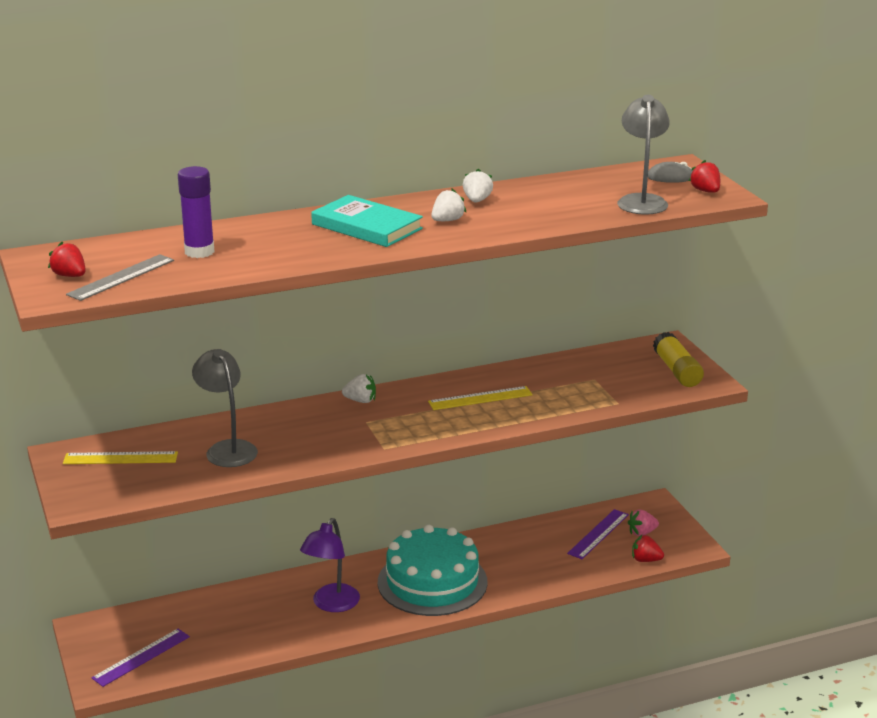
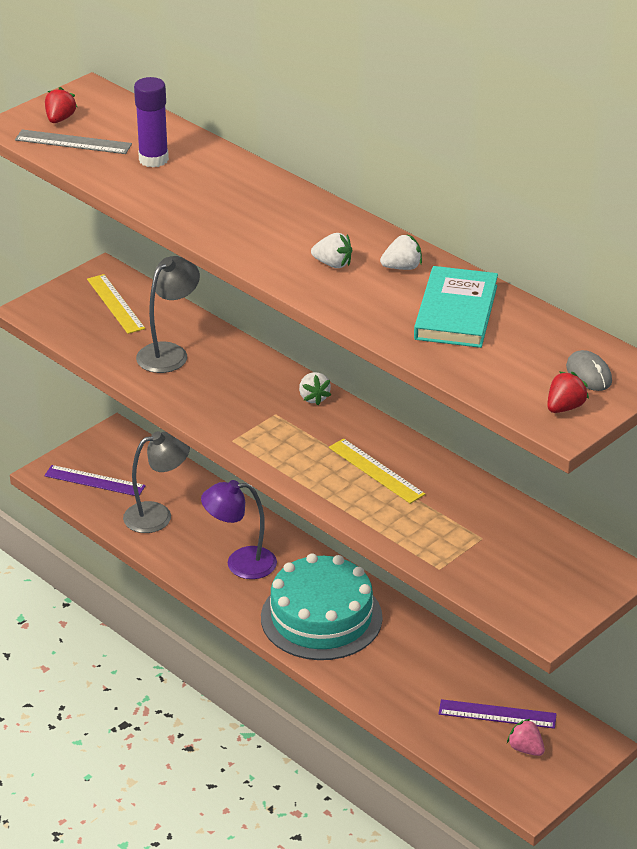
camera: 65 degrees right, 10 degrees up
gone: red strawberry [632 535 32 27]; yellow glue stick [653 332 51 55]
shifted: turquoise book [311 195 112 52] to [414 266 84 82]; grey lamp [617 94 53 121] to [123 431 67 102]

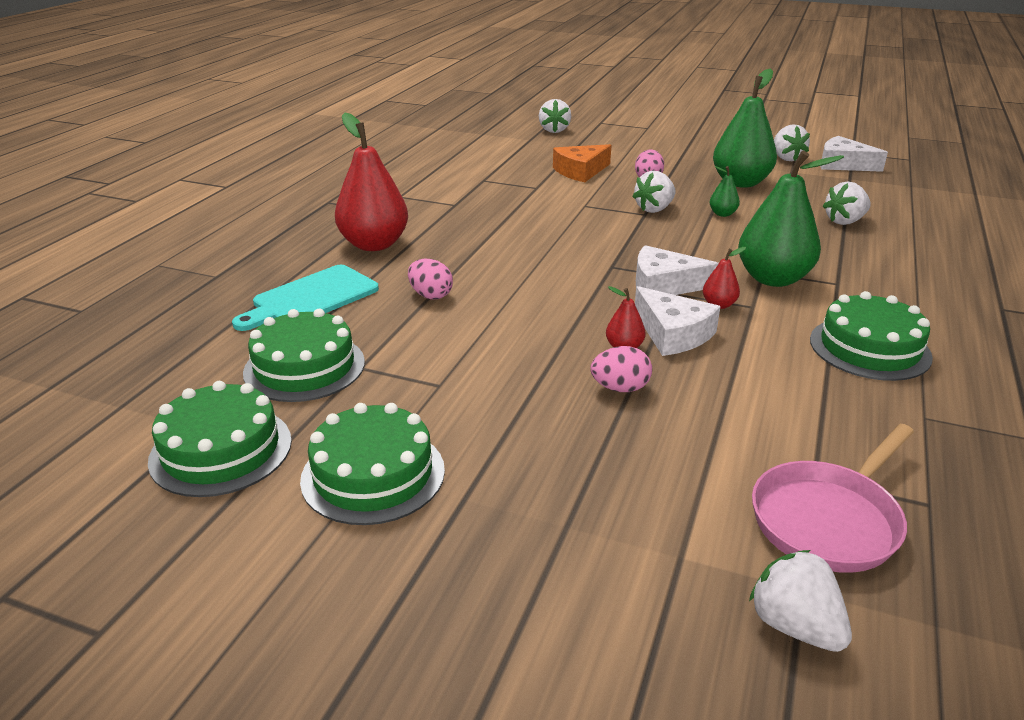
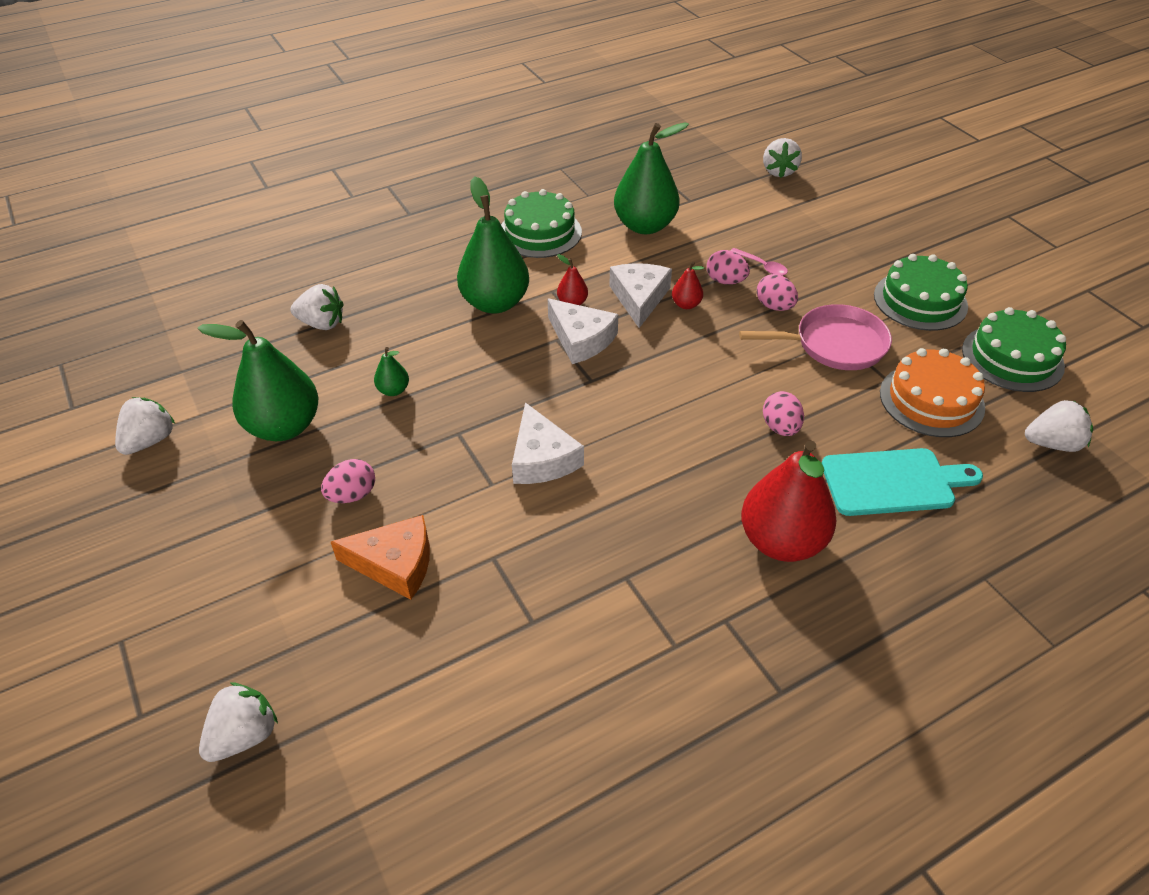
camera: 140 degrees left, 15 degrees up
new: green pear [614 122 75 112]; pink spoon [730 248 58 28]; pink egg [757 274 41 37]
shifted: white strawberry [632 171 44 42] to [1025 400 68 52]; pink pan [752 424 162 149] to [739 304 153 66]; white cheese [820 136 68 36] to [512 402 72 82]
repainted: green cake [243 309 122 93] to orange cake [880 348 105 89]

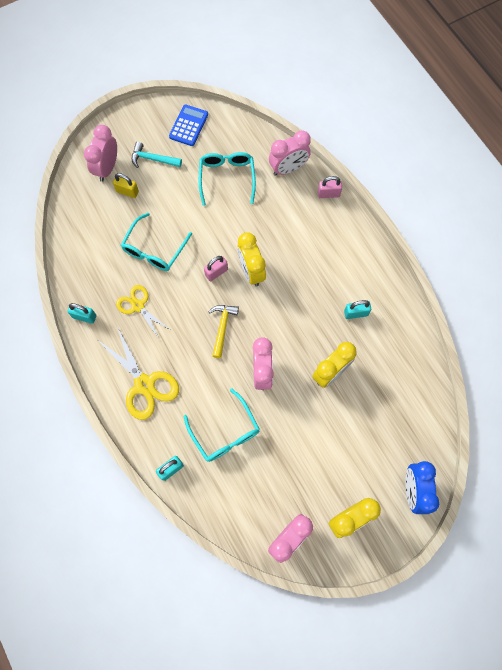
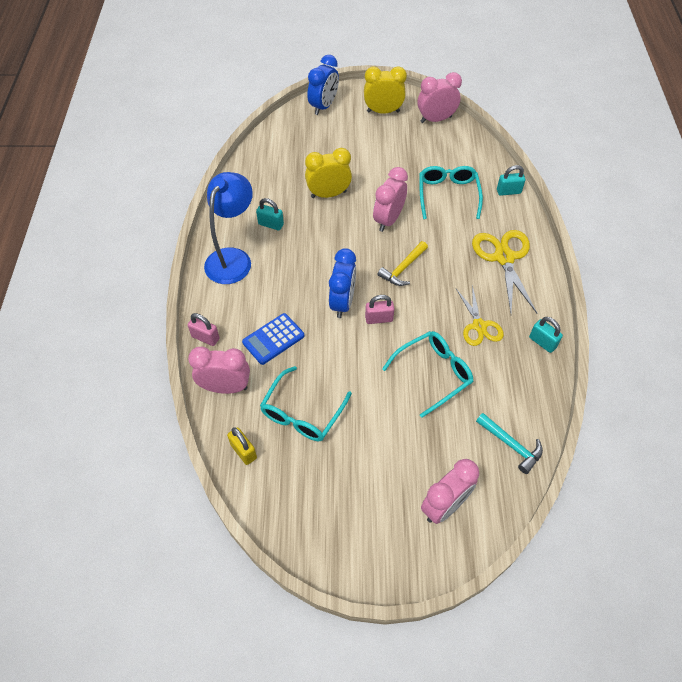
camera: 150 degrees left, 15 degrees down
new: blue lamp [204 172 49 112]
shifted: yellow padlock [113 173 26 25] to [227 427 30 38]; turquoise hammer [132 142 50 26] to [476 413 67 61]; blue calculator [169 105 39 41] to [242 313 62 52]
repainted: yellow clock [237 233 29 54] to blue clock [329 248 27 70]

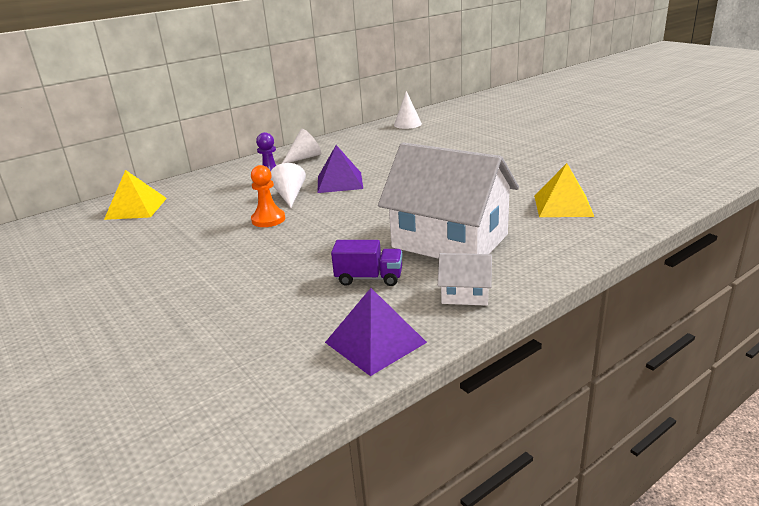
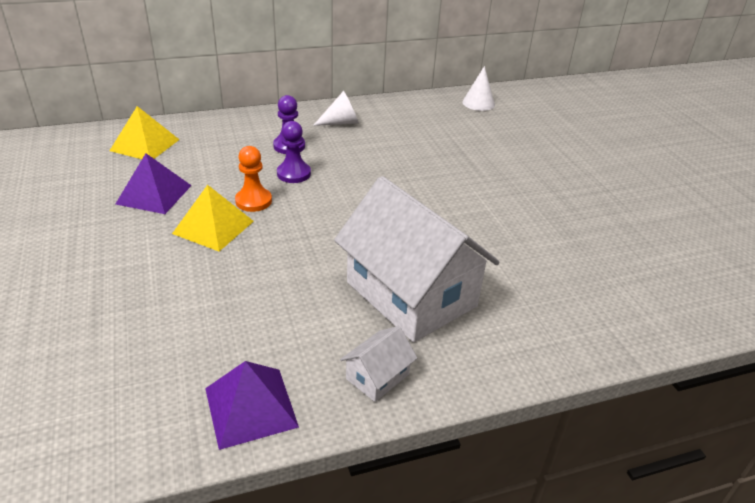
camera: 15 degrees right, 10 degrees up
gone: purple truck [331 240 72 46]
shifted: purple pyramid [317 145 46 48] to [116 153 76 61]; yellow pyramid [534 163 60 54] to [172 185 82 66]
swapped: white cone [271 163 35 45] to purple pawn [277 121 34 62]
rotated: white house [438 253 54 53] = [340 326 77 76] 75 degrees counterclockwise

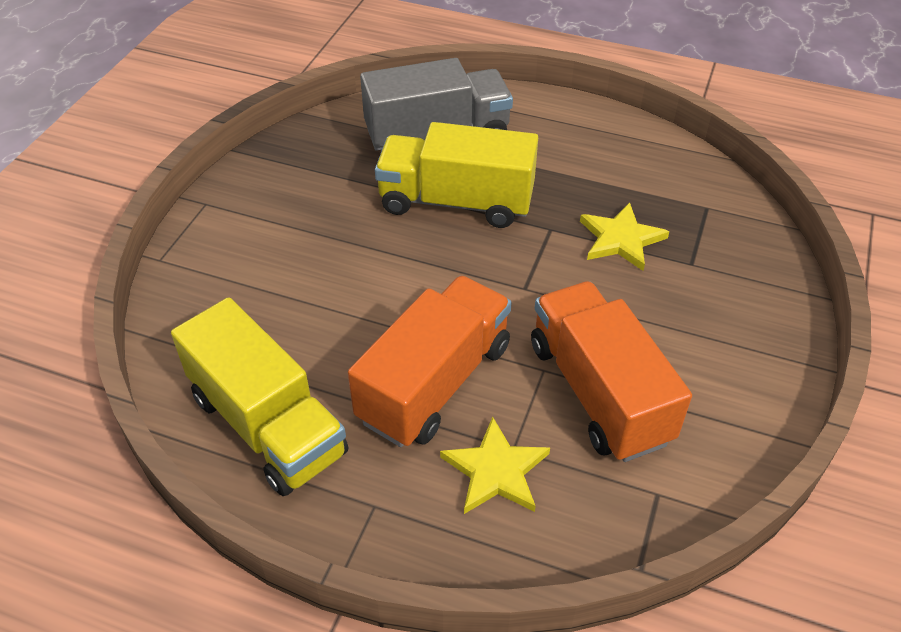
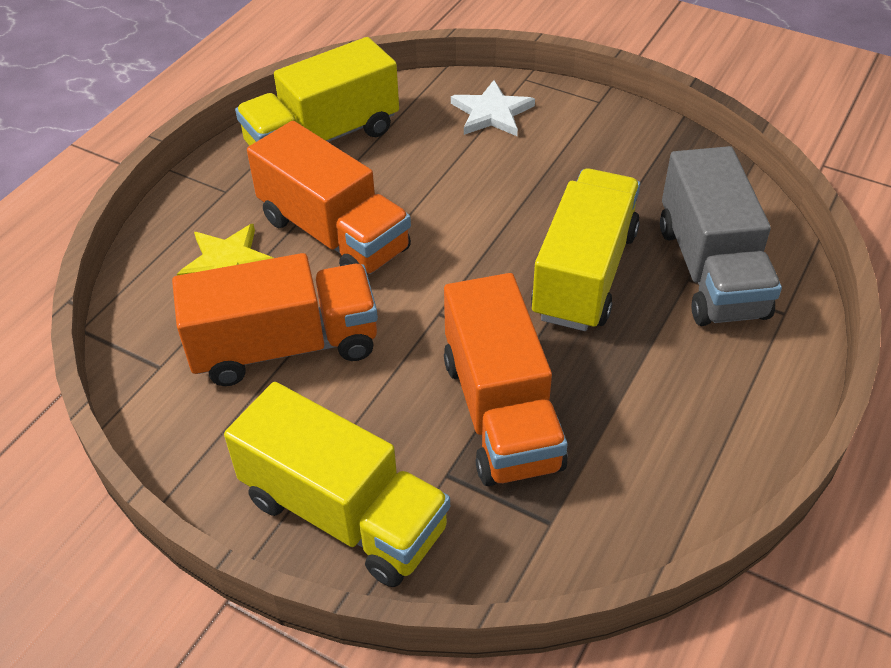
camera: 100 degrees right, 0 degrees up
new: yellow truck [224 382 226 205]; white star [451 80 84 56]
swapped: yellow star [580 202 89 69] to orange truck [444 273 124 213]

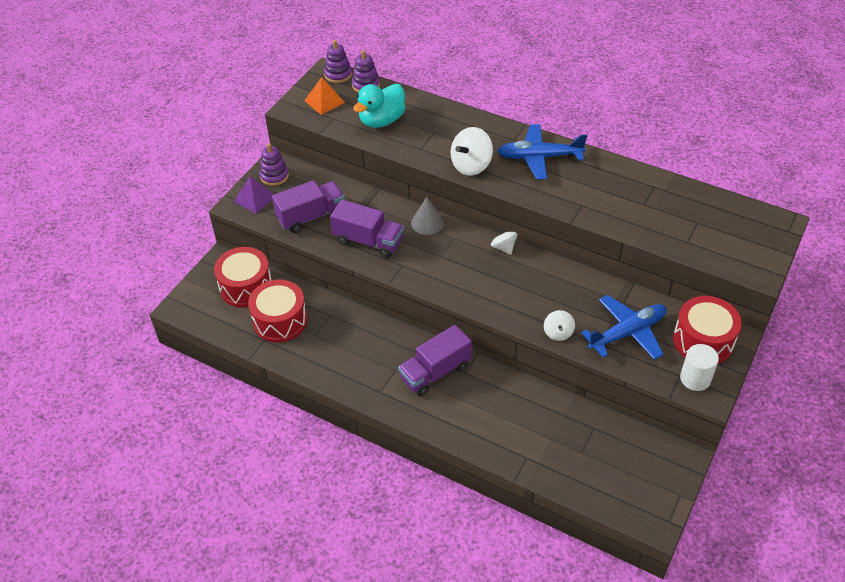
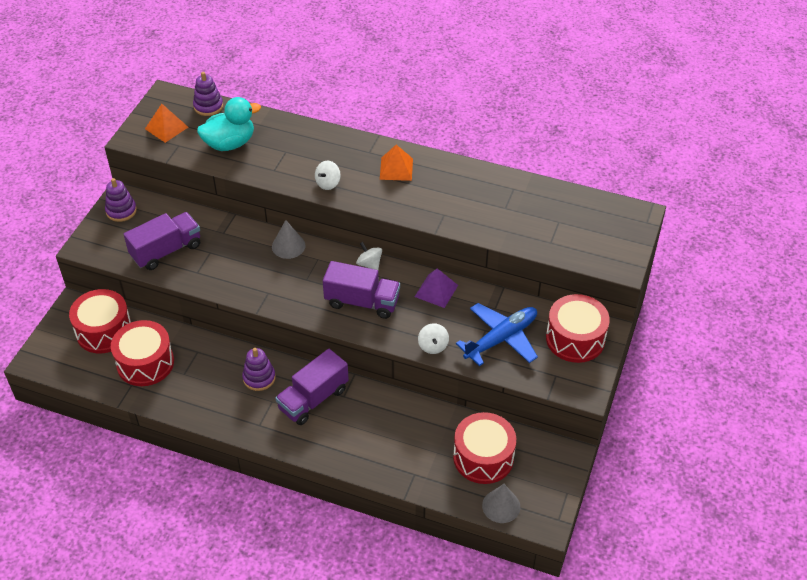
camera: 10 degrees left, 0 degrees up
gone: white cylinder [680 344 39 47]
new: red drum [453 412 63 72]; grey cone [482 484 38 39]
shifted: purple pyramid [234 176 40 38] to [415 268 43 40]; purple stacking toy [324 40 28 43] to [242 348 34 43]; purple truck [330 199 74 59] to [323 261 77 58]
swapped: blue plane [497 124 90 56] to orange pyramid [380 145 33 36]
rotated: turquoise duck [353 84 53 44] = [197 97 64 54] 150 degrees counterclockwise
scaled: white spinning top [451 127 42 49] = [315 161 26 29] x0.59

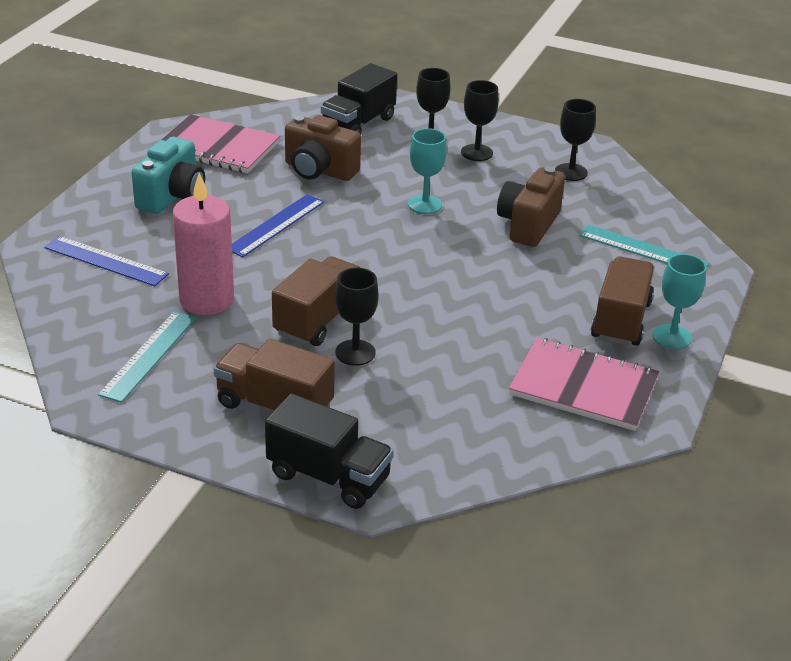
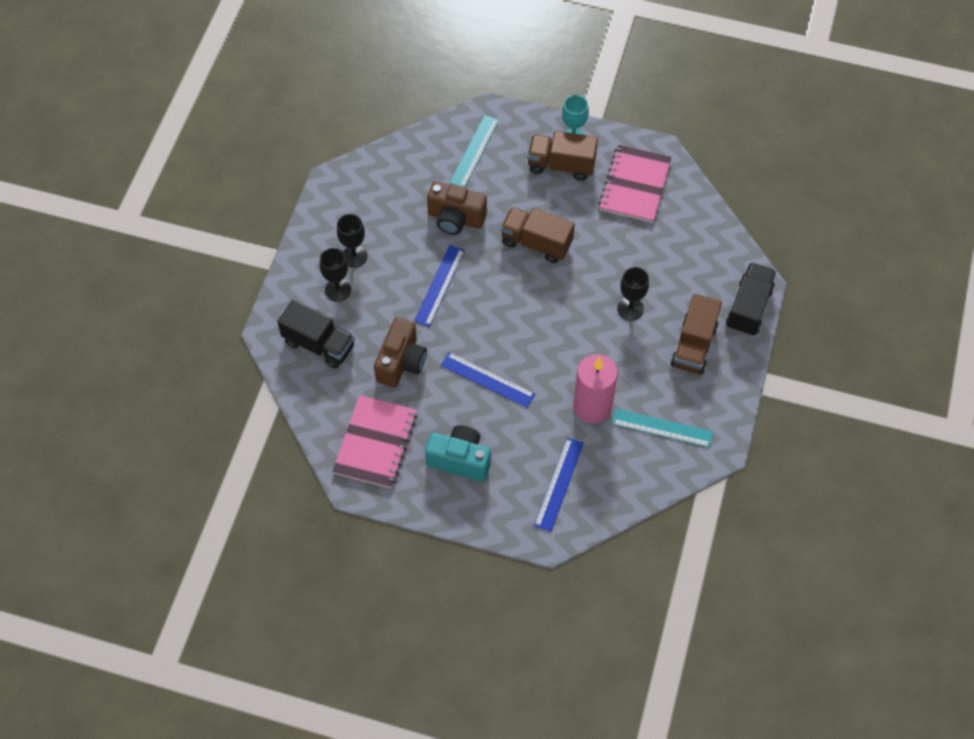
camera: 95 degrees left, 25 degrees up
gone: black goblet [555 99 41 82]
shifted: brown truck [272 256 88 90] to [501 207 74 56]
swapped: turquoise goblet [408 128 39 86] to blue ruler [414 245 51 82]

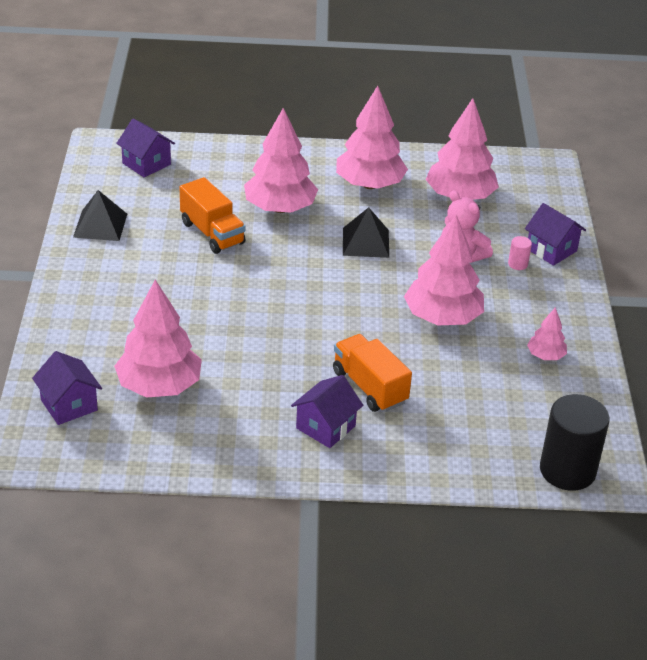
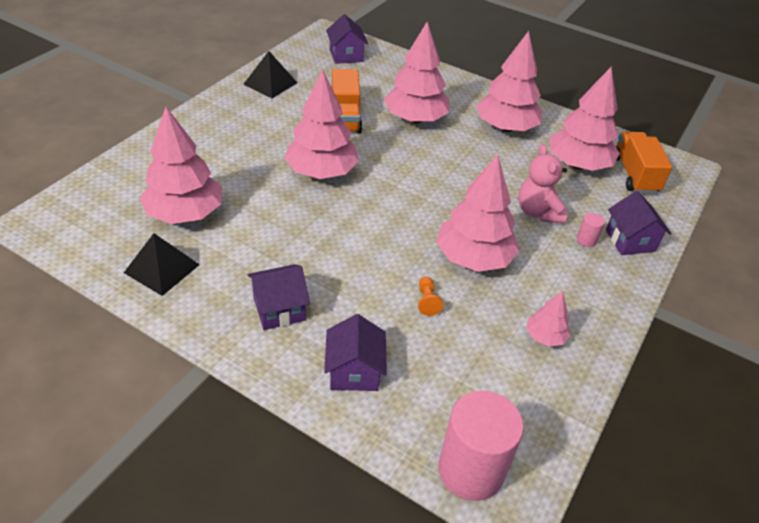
camera: 30 degrees right, 5 degrees up
new: pink tree [284 69 75 110]; orange pawn [418 277 25 39]
shifted: purple house [32 351 70 74] to [324 314 63 77]; orange truck [333 334 79 78] to [616 132 56 62]; black pyramid [343 207 46 51] to [124 233 76 63]
repainted: black cylinder [540 394 70 97] to pink cylinder [438 390 86 111]

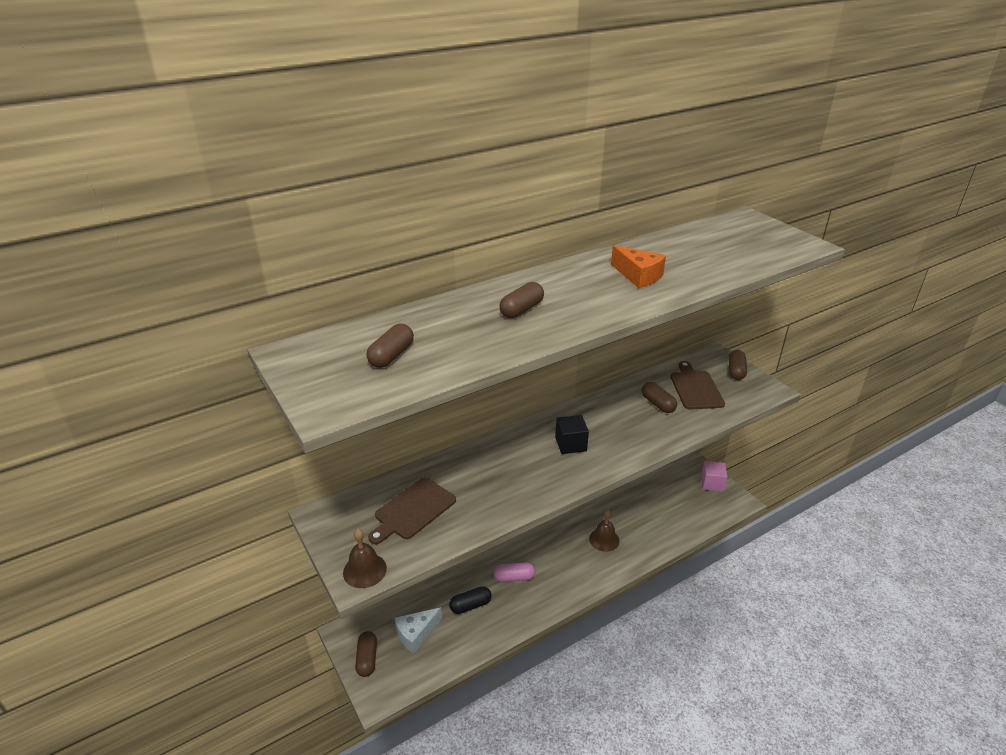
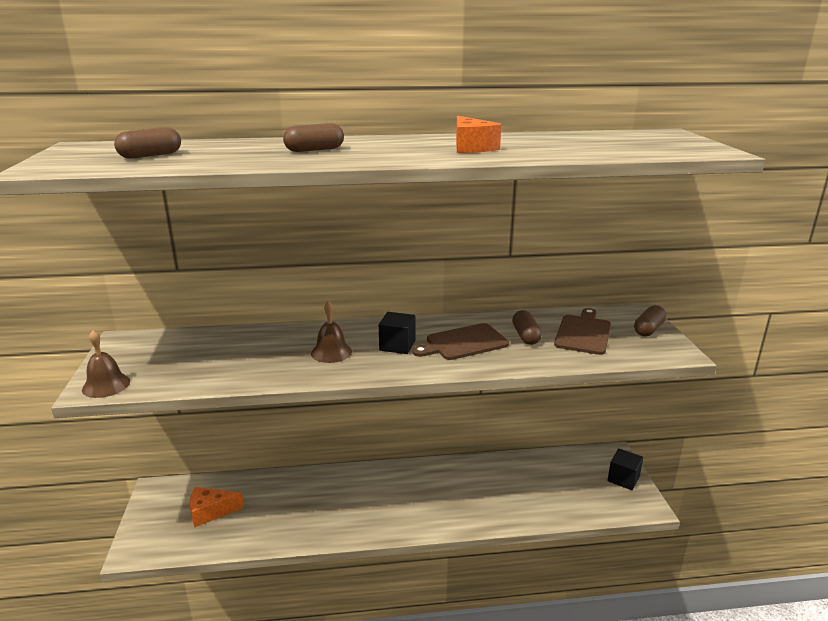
camera: 25 degrees right, 10 degrees down
gone: brown capsule [355 631 22 46]; black capsule [449 586 42 28]; pink capsule [493 562 43 20]
shifted: brown cutting board [368 478 88 66] to [412 323 97 37]; brown bell [589 510 31 42] to [311 301 41 62]
repainted: white cheese [395 607 47 47] to orange cheese [190 487 54 41]; pink cube [701 461 26 31] to black cube [608 448 35 42]

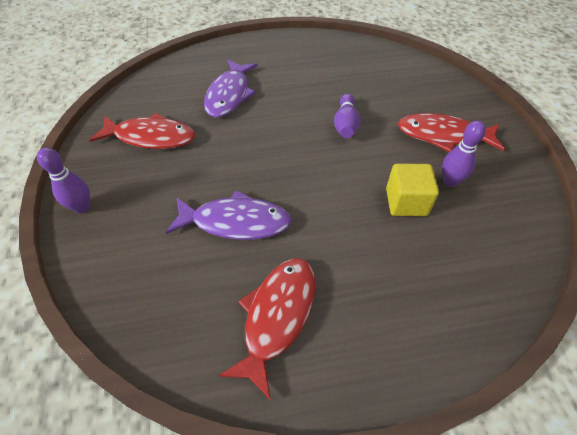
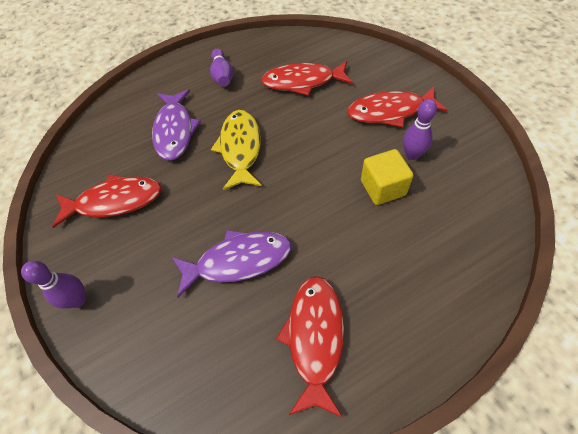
camera: 15 degrees left, 5 degrees up
new: yellow fish [211 110 51 80]; red fish [261 61 92 35]
shifted: purple bowling pin [334 94 27 44] to [210 49 23 38]

